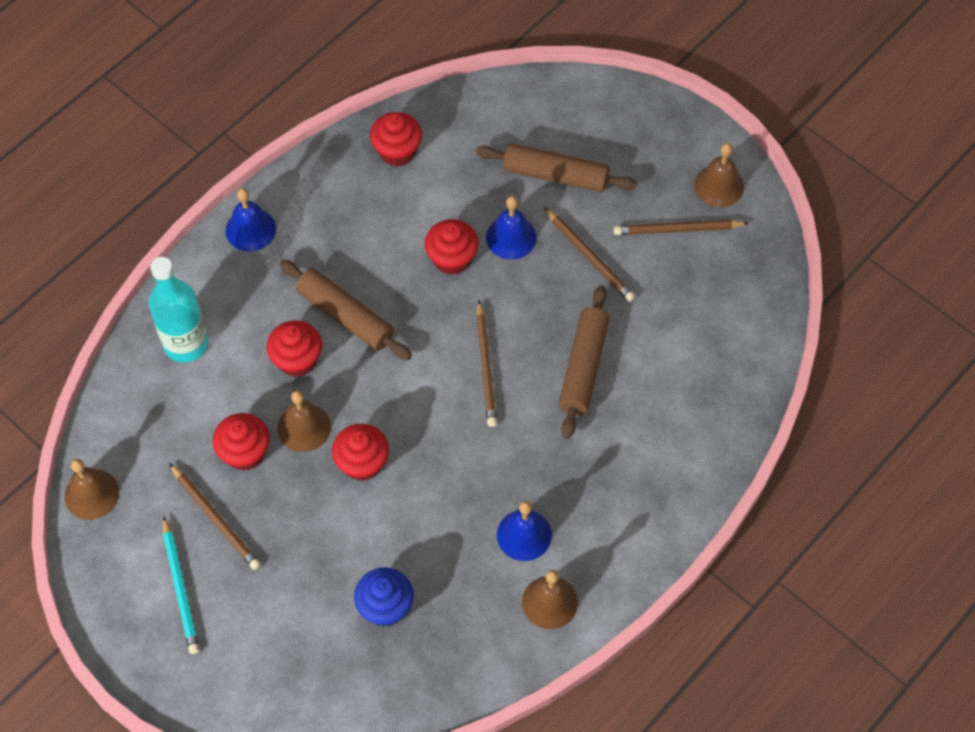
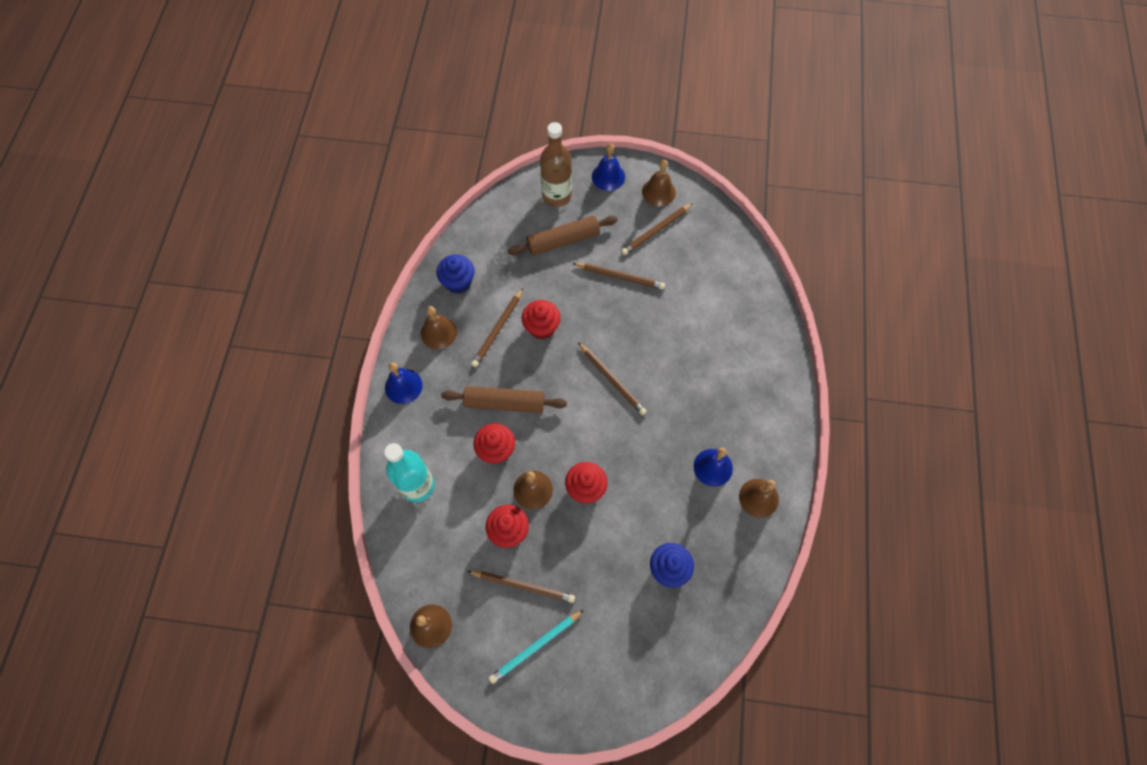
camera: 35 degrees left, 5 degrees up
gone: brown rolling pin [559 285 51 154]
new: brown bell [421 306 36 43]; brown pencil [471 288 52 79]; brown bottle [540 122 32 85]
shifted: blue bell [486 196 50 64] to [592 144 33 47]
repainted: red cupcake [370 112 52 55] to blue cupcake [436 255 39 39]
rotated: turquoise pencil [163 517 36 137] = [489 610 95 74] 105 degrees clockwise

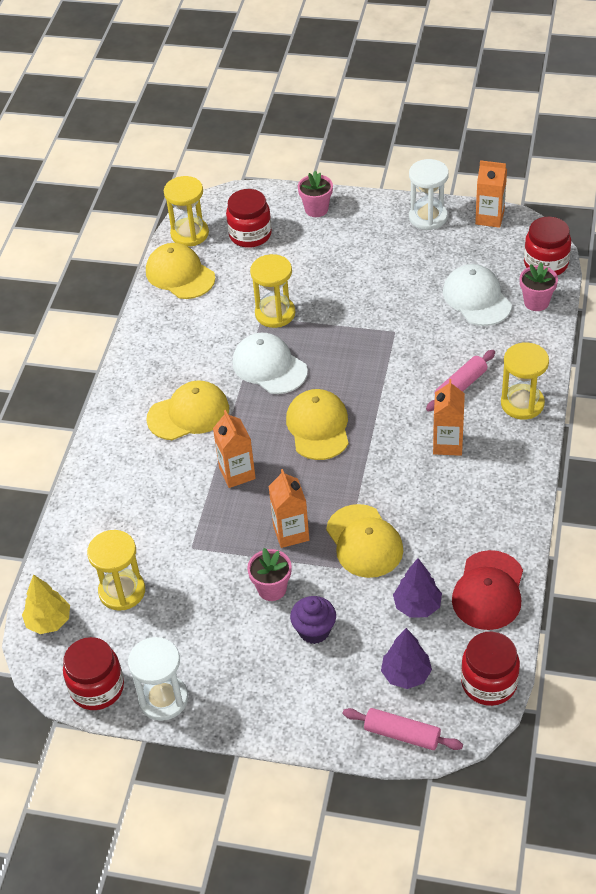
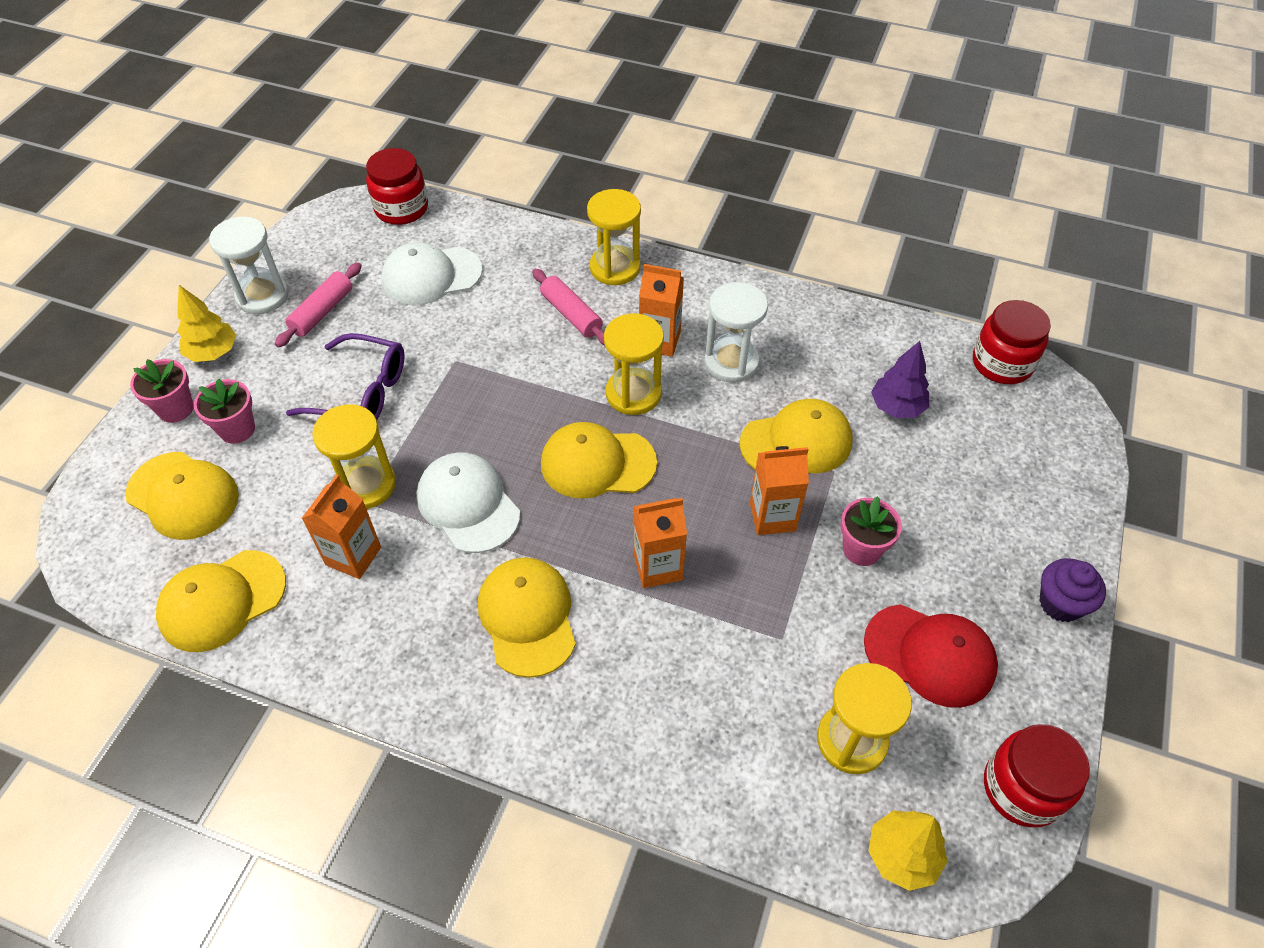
camera: 85 degrees left, 5 degrees up
gone: purple tree [381 628 51 61]
new: yellow tree [177 285 59 77]; purple glasses [286 333 118 87]
shifted: white hourglass [128 637 60 84] to [704 282 64 101]; yellow hourglass [164 176 45 71] to [604 313 60 102]; purple cupcake [290 596 46 48] to [1039 558 67 64]; pink rolling pin [343 708 120 42] to [275 262 87 86]; red cap [452 550 71 80] to [864 604 134 104]; orange carton [475 160 32 68] to [301 475 80 104]; pink flower pot [520 262 38 49] to [194 379 61 65]
swapped: red jar [226 189 46 59] to yellow cap [125 452 114 88]
rotated: white cap [232 333 76 61] = [417 452 103 101] 90 degrees clockwise

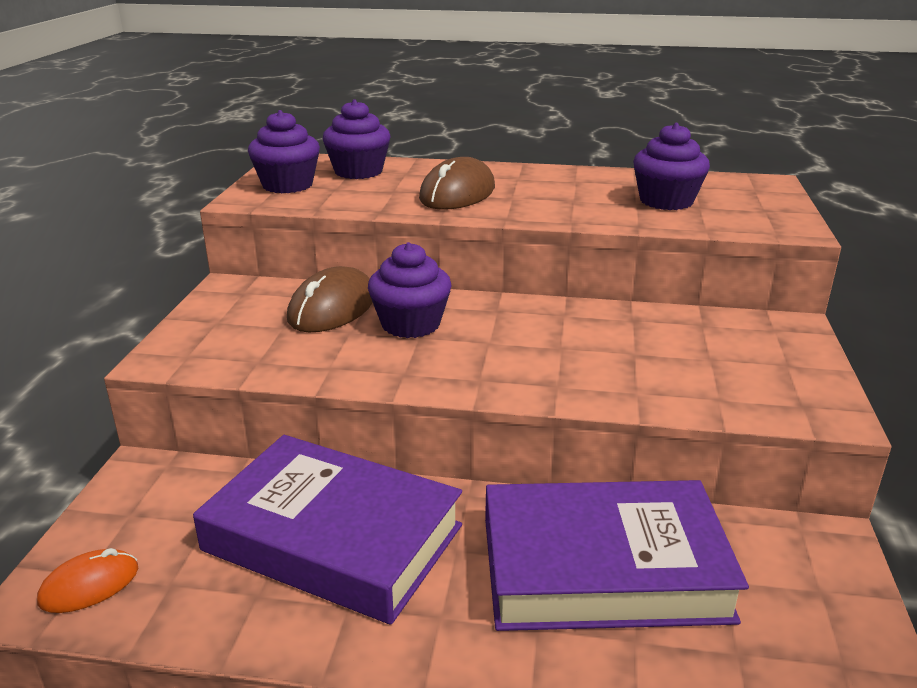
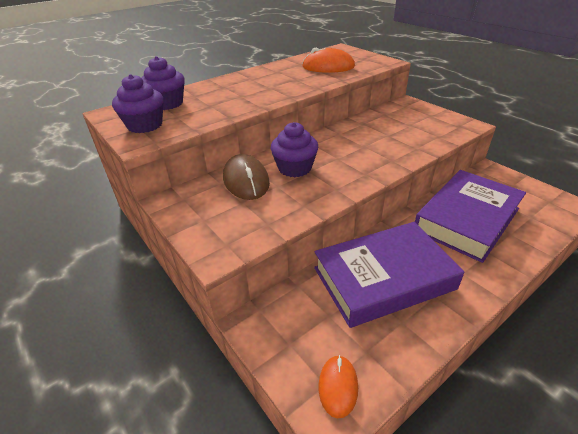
camera: 45 degrees left, 10 degrees up
gone: brown mouse [419 157 76 53]
swapped: purple cupcake [633 123 77 87] to orange mouse [302 48 53 25]

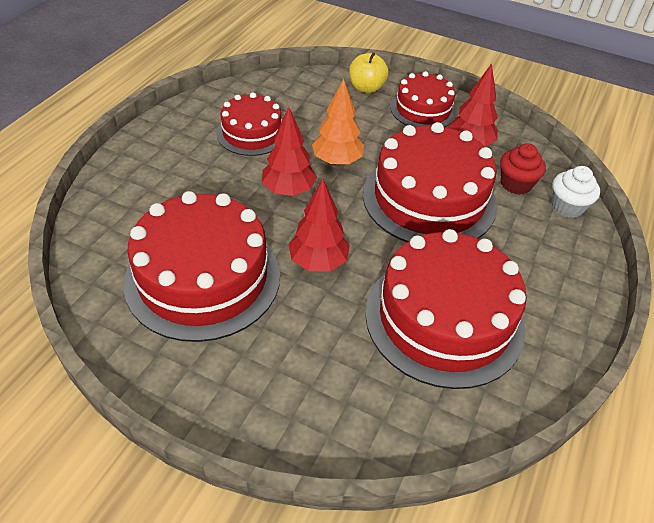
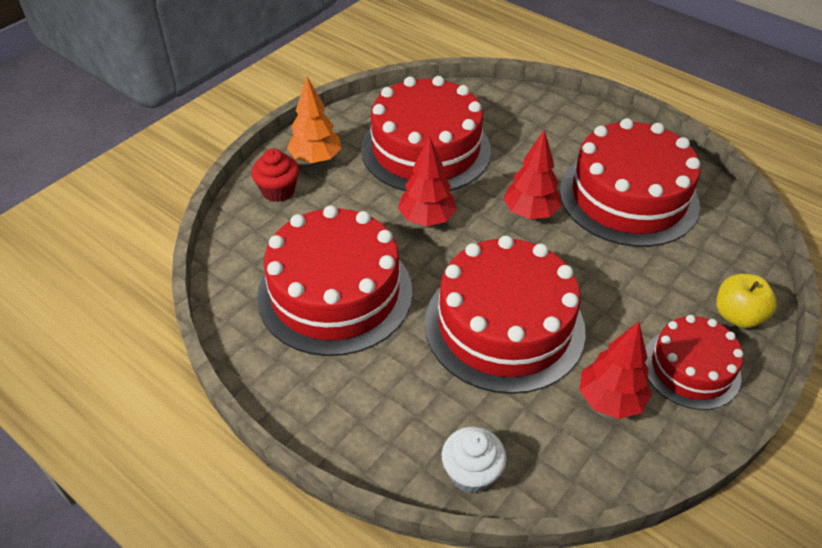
camera: 105 degrees right, 0 degrees up
shifted: orange tree [312 78 52 88] to [287 77 54 87]; red cupcake [500 143 46 52] to [251 149 48 53]
scaled: red cake [216 93 66 63] = [560 118 141 129] x1.74

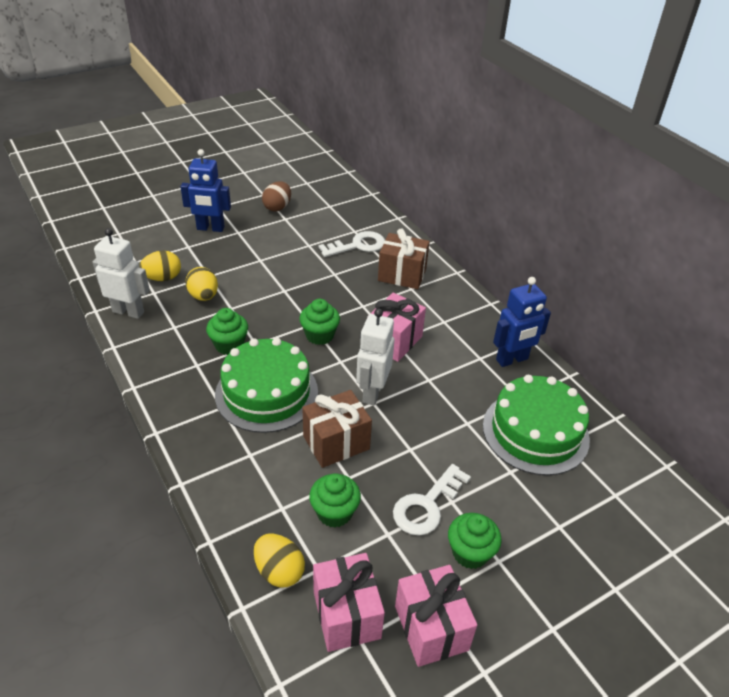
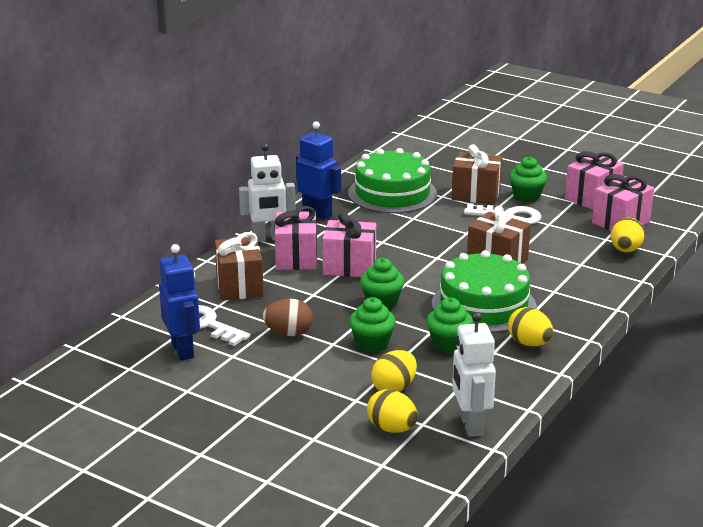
camera: 115 degrees left, 15 degrees down
new: pink gift [275 206 42 64]; brown gift [452 144 50 61]; yellow egg [508 307 45 39]
shifted: blue robot [180 149 51 83] to [159 244 41 117]; brown egg [262 181 29 31] to [263 299 50 37]; green cupcake [309 473 52 55] to [349 297 47 56]; white robot [356 308 38 98] to [239 143 57 99]

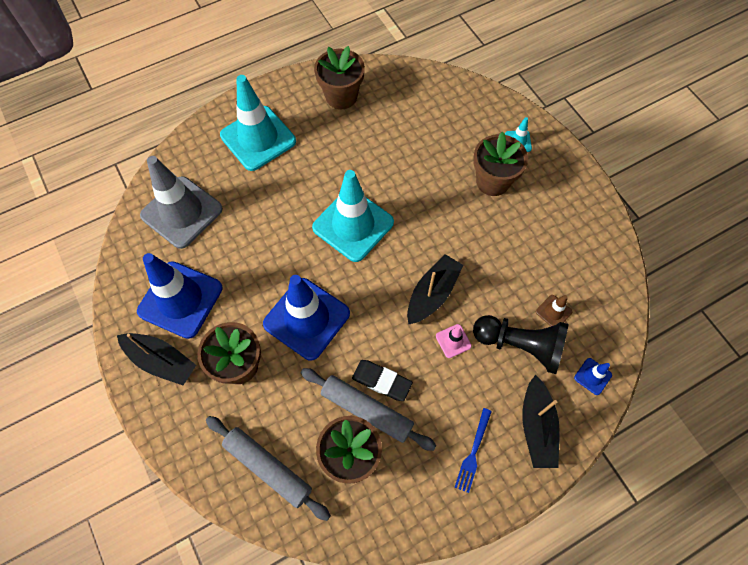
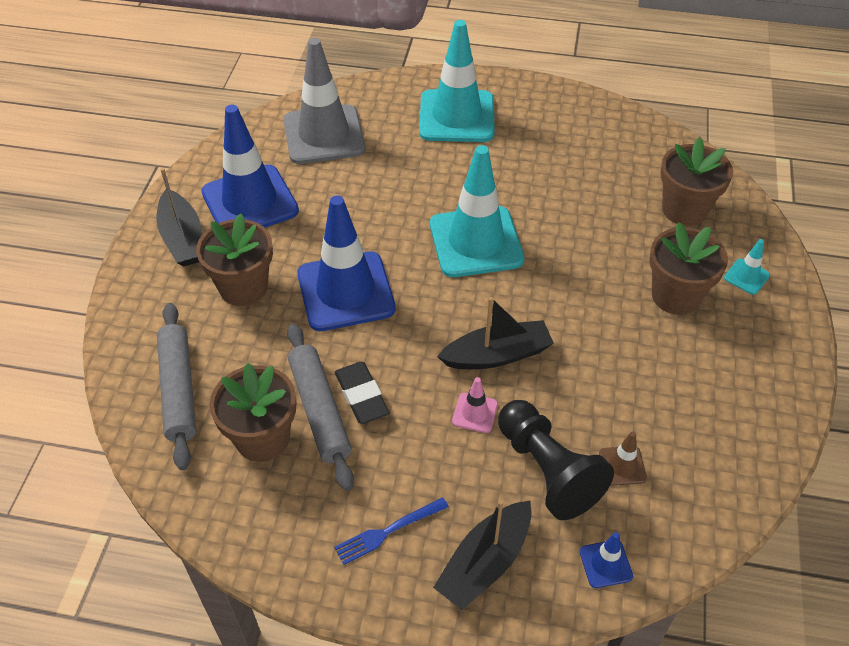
camera: 40 degrees right, 15 degrees down
shifted: brown flower pot [314 46 51 63] to [660 137 73 89]

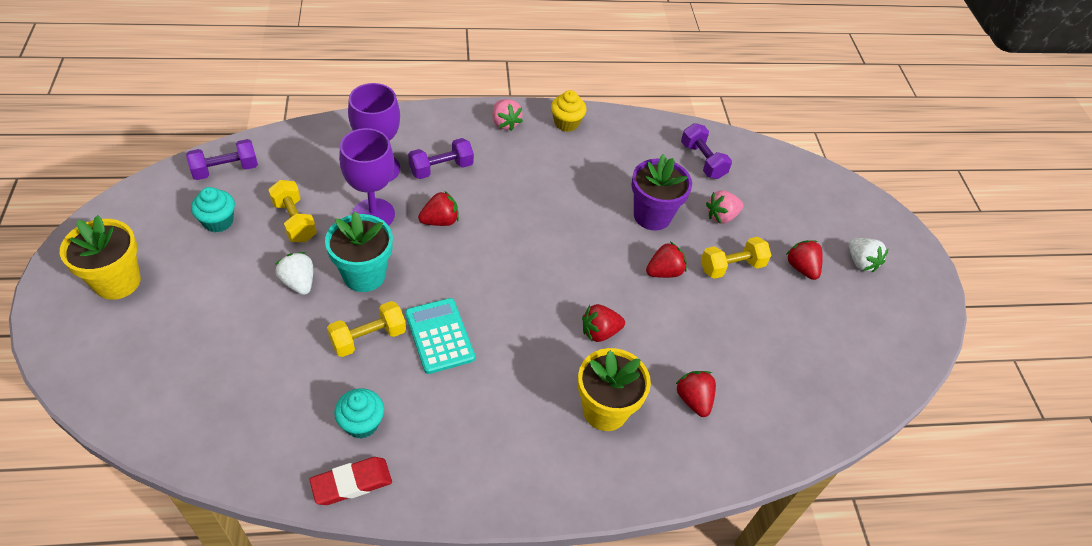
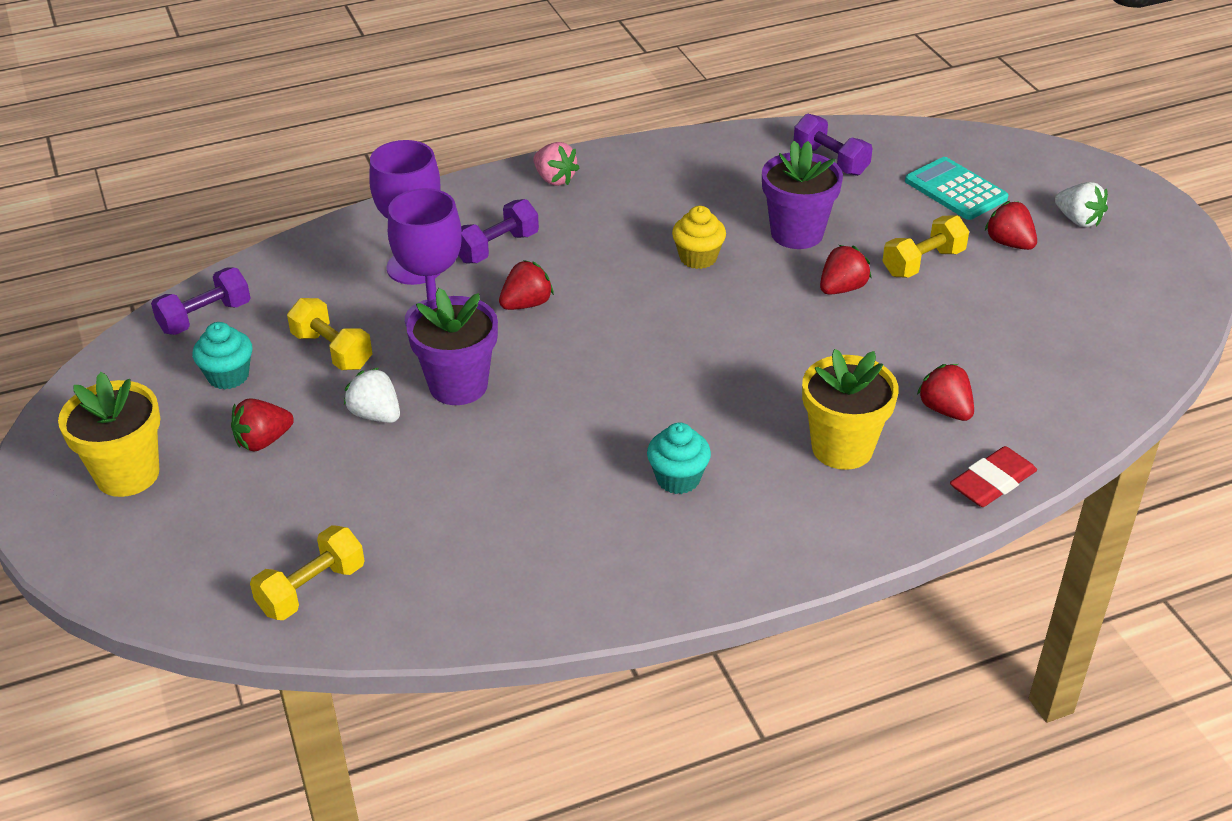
camera: 10 degrees left, 10 degrees down
gone: pink strawberry [706 191 38 33]
shifted: red eraser [309 457 83 48] to [950 446 87 61]; yellow dumbbell [327 301 79 56] to [250 525 115 95]; turquoise cupcake [334 389 50 50] to [647 422 64 72]; turquoise calculator [405 298 70 76] to [905 157 103 63]; yellow cupcake [551 90 36 42] to [672 206 54 63]; red strawberry [582 304 43 38] to [231 398 63 54]
repainted: turquoise flower pot [325 212 68 80] to purple flower pot [407 288 91 117]

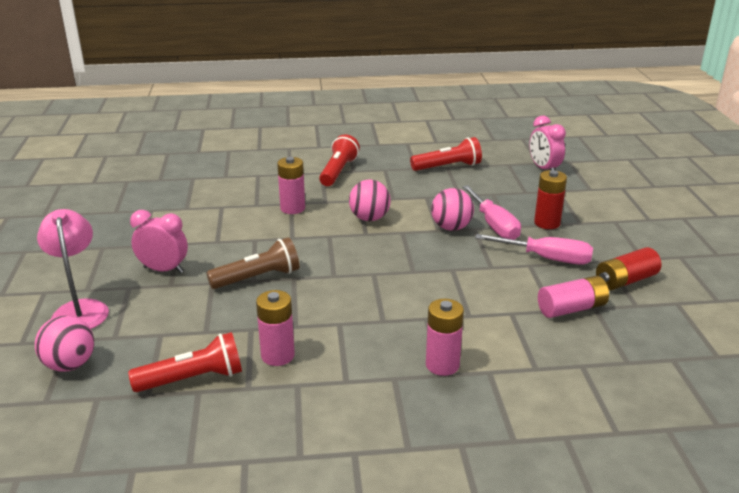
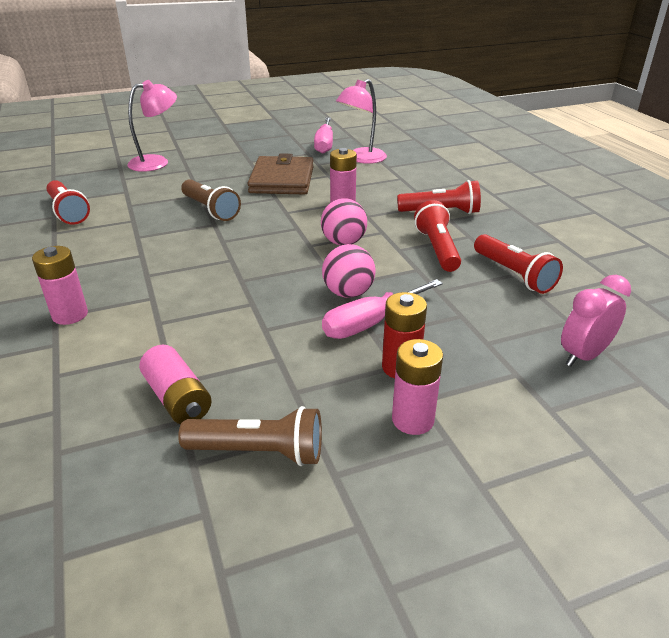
camera: 75 degrees right, 5 degrees up
gone: pink ball [35 315 59 57]; pink clock [130 210 58 63]
new: brown wallet [248 153 66 41]; pink lamp [336 79 51 85]; red flashlight [414 200 47 72]
shifted: pink battery [256 290 39 76] to [392 339 51 96]; pink screwdriver [475 234 118 31] to [314 117 19 37]
swapped: red battery [596 247 65 44] to brown flashlight [178 406 144 60]

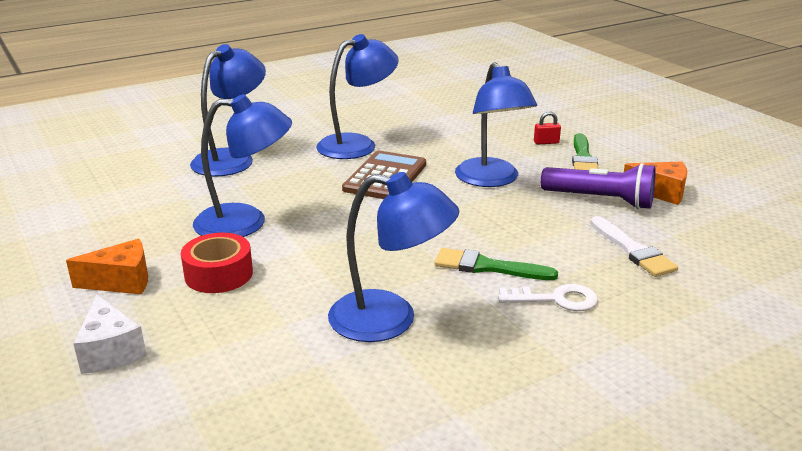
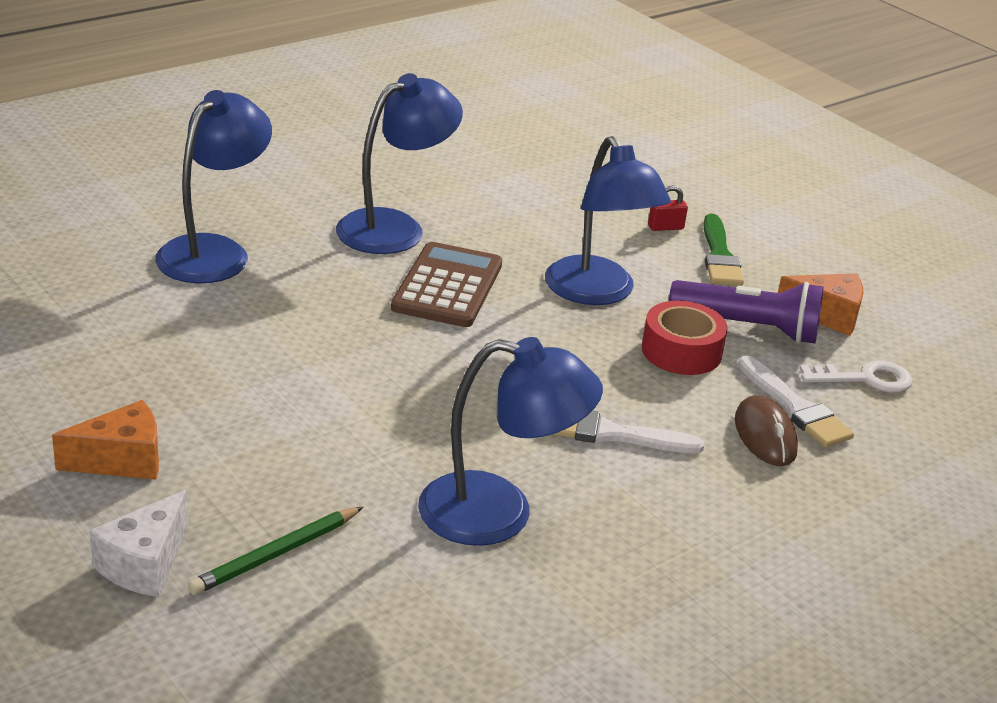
camera: 10 degrees left, 5 degrees up
gone: blue lamp [193 94 99 143]
new: green pencil [188 507 175 88]; brown mouse [735 395 63 71]
shifted: red tape [181 233 72 60] to [642 300 85 75]; white key [498 284 100 27] to [799 361 114 32]
repainted: green brush [435 248 123 32] to white brush [552 410 152 43]
rotated: white cheese [73 295 74 79] = [89 490 99 107] 60 degrees clockwise

